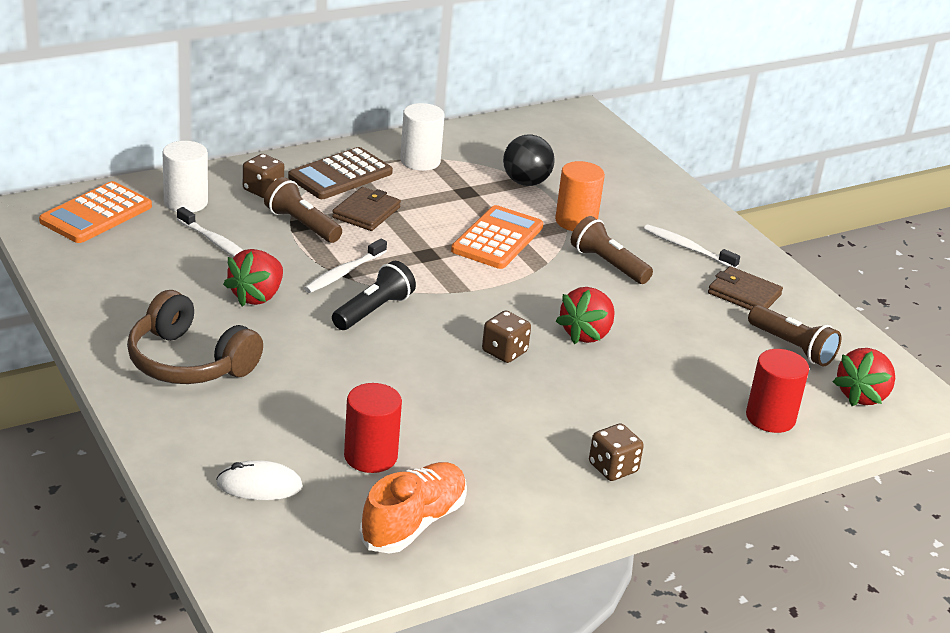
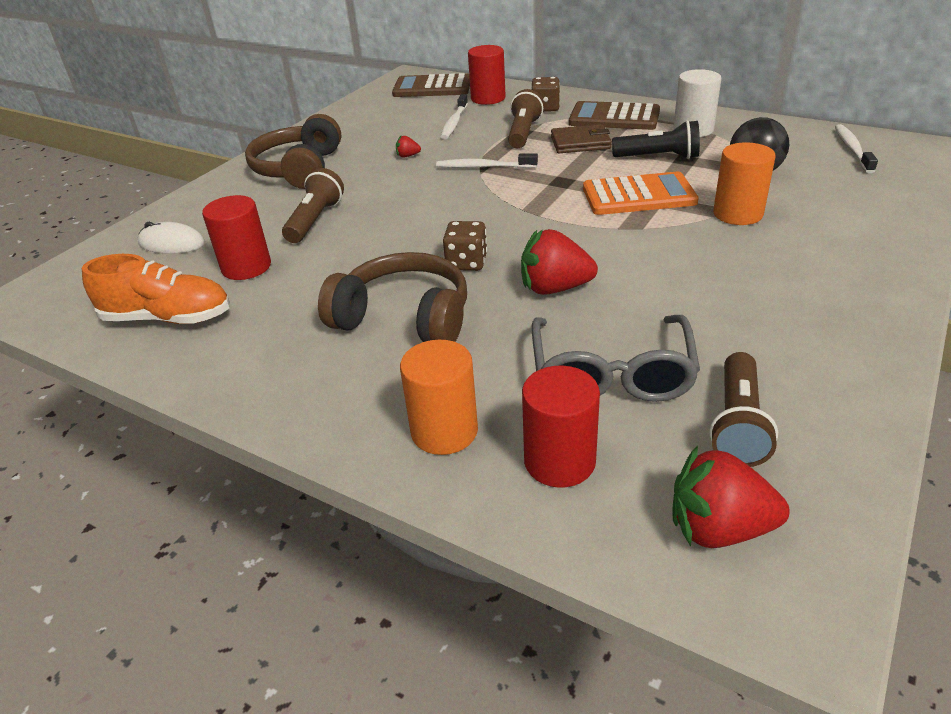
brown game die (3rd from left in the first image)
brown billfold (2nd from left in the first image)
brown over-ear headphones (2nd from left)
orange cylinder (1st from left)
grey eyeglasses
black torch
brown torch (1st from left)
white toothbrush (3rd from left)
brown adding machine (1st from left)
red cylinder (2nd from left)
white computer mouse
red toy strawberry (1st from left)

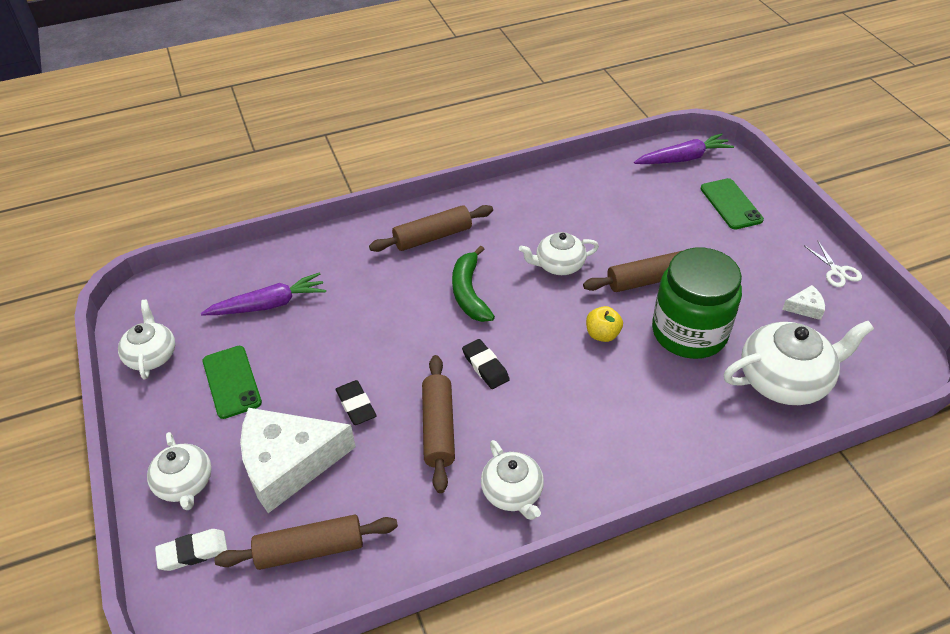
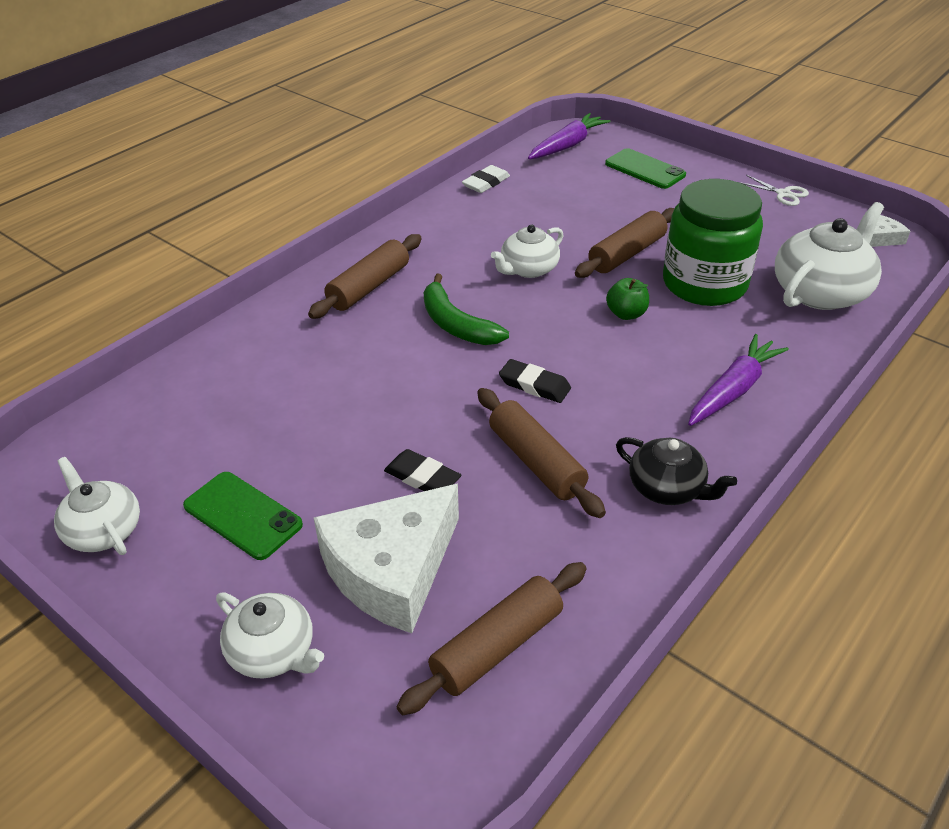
white eraser
violet carrot (2nd from left)
white cheese (2nd from left)
black teapot
emerald apple fruit

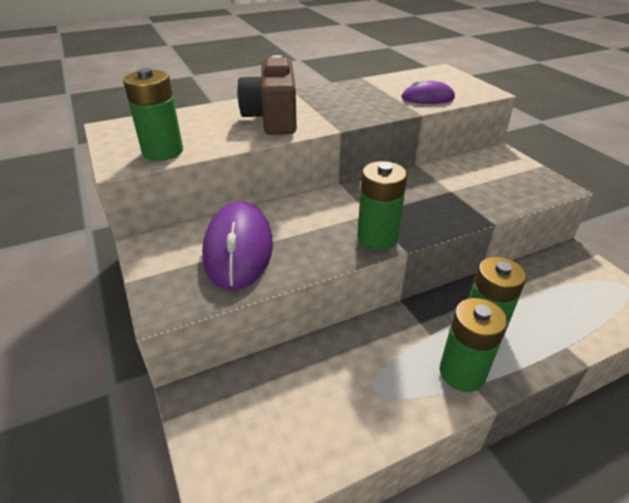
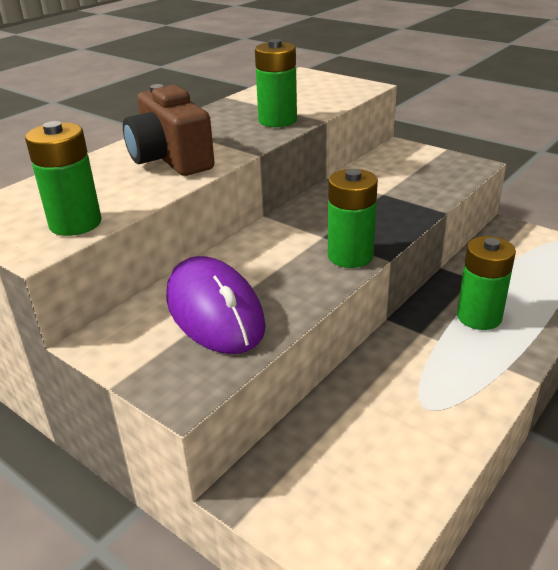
violet computer mouse (2nd from left in the first image)
emerald AA battery (2nd from left)

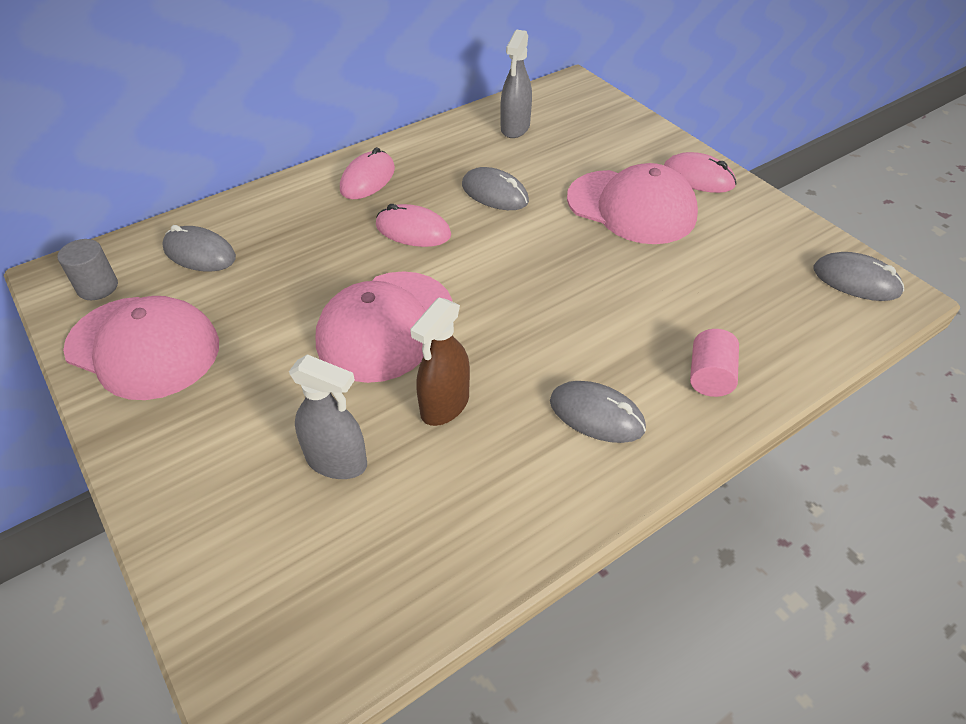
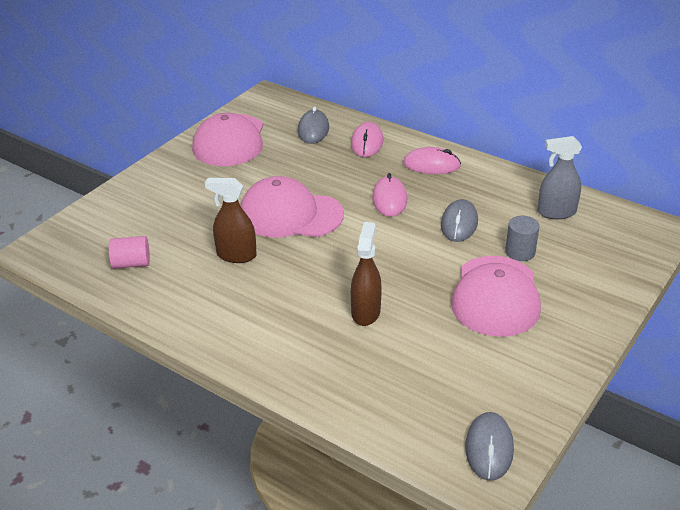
grey spray bottle (1st from left in the first image)
grey computer mouse (3rd from left in the first image)
brown spray bottle (2nd from left)
grey cylinder
rosy computer mouse (1st from left)
rosy cylinder

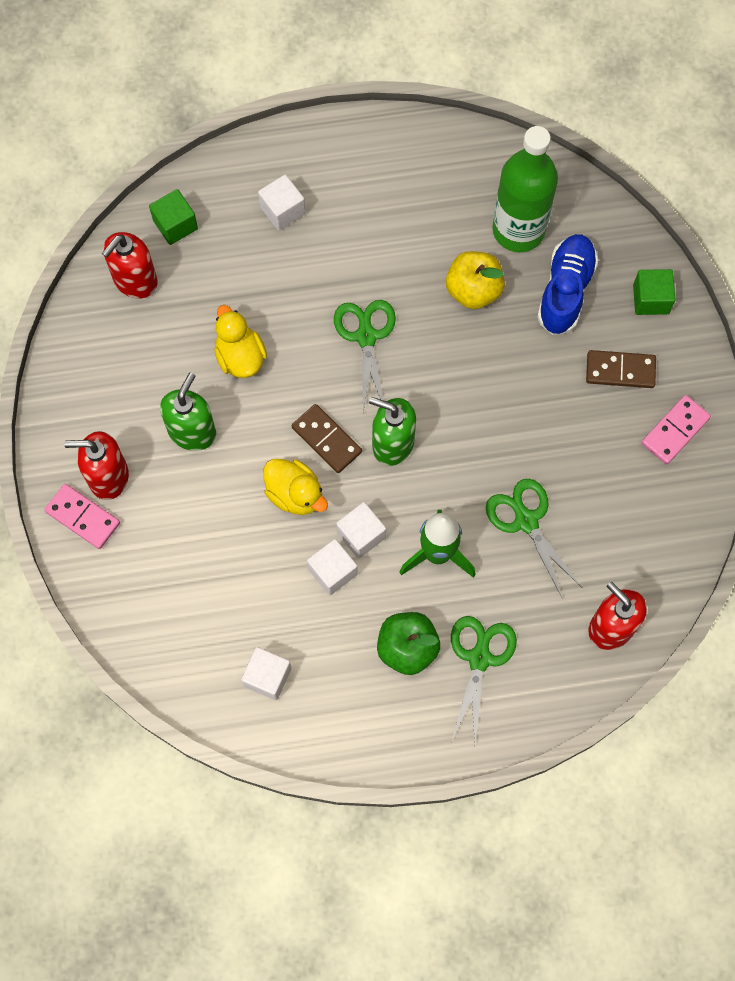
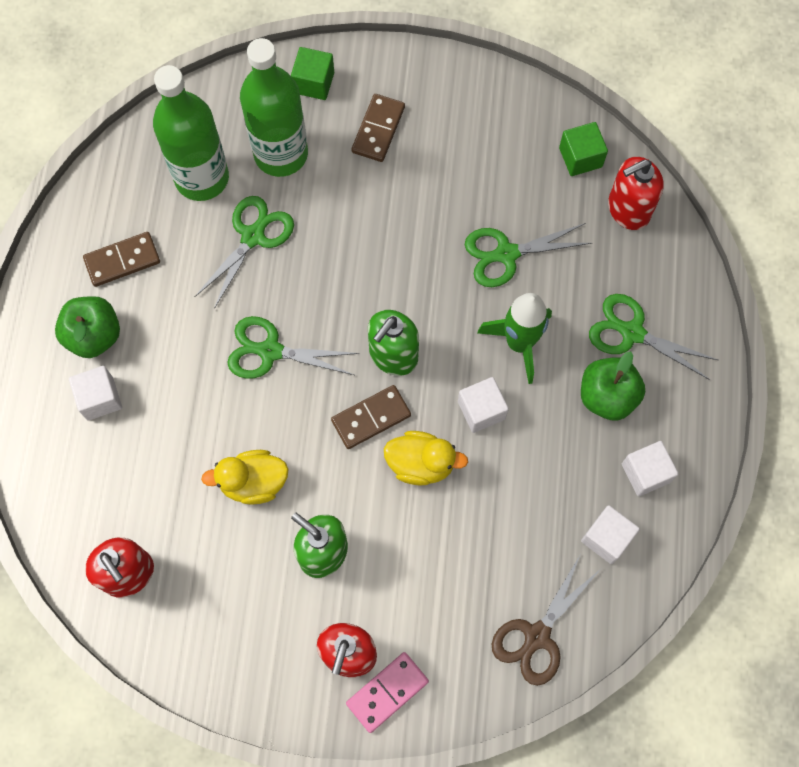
rosy domino (2nd from left in the first image)
emerald apple fruit (1st from left)
brown domino (1st from left)
brown scissors
emerald solid cube (2nd from left)
white solid cube (4th from left)
emerald scissors (1st from left)
emerald bottle (2nd from left)
yellow duck (2nd from left)

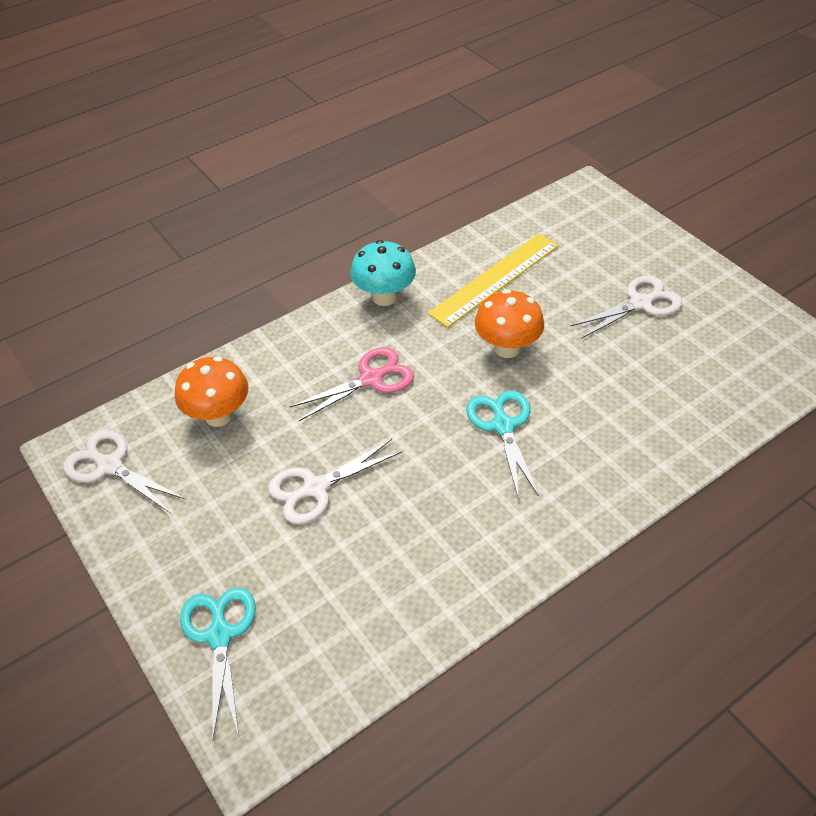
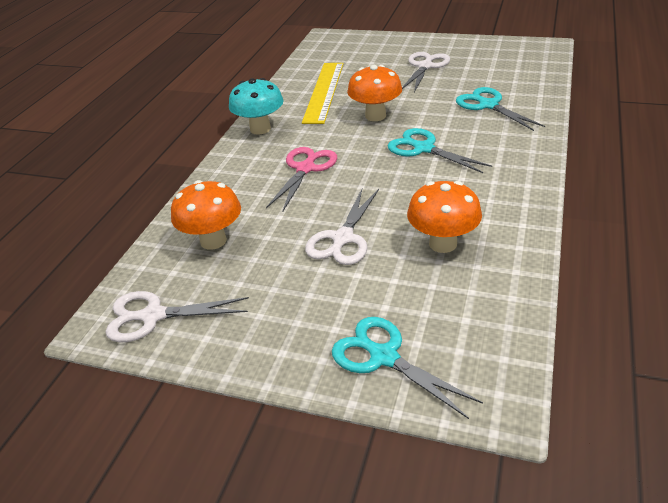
orange toadstool (3rd from left)
aqua scissors (3rd from left)

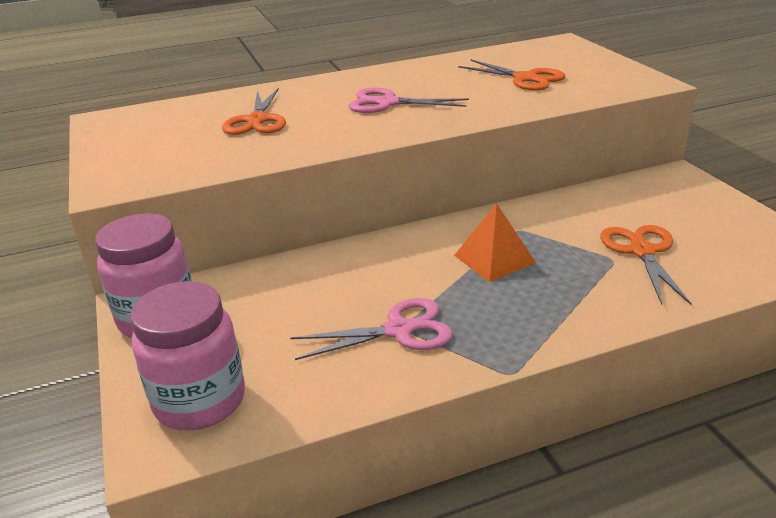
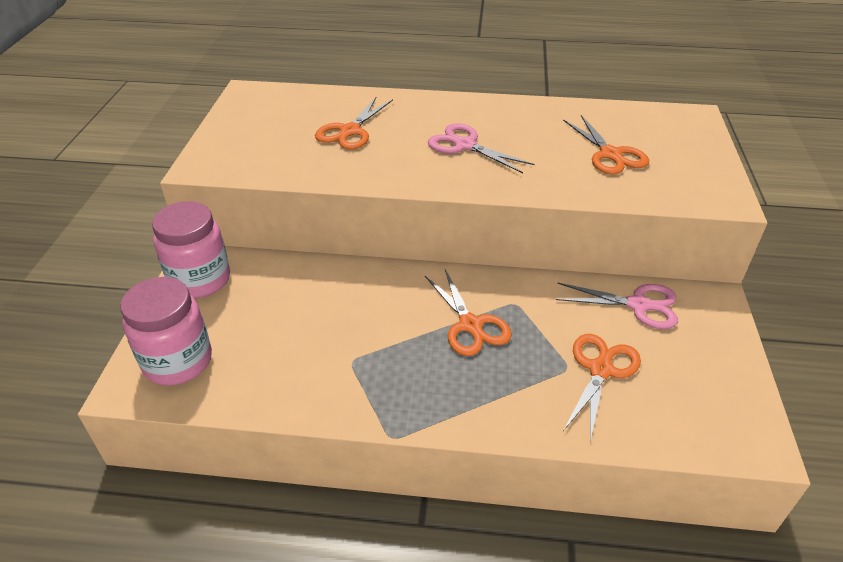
rosy scissors (2nd from left)
orange scissors (2nd from left)

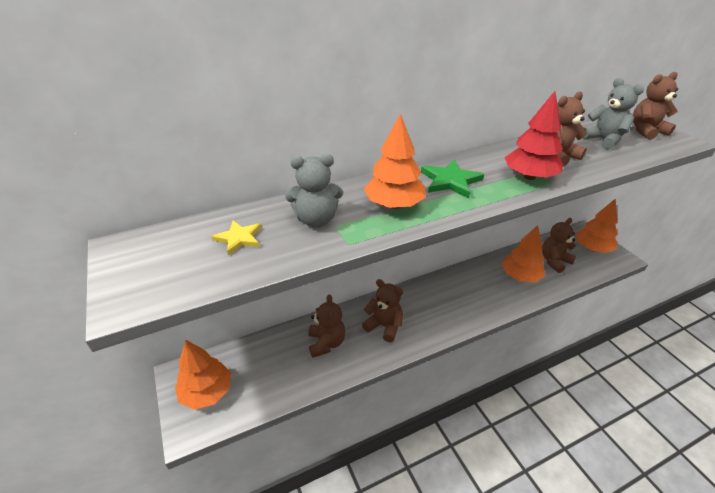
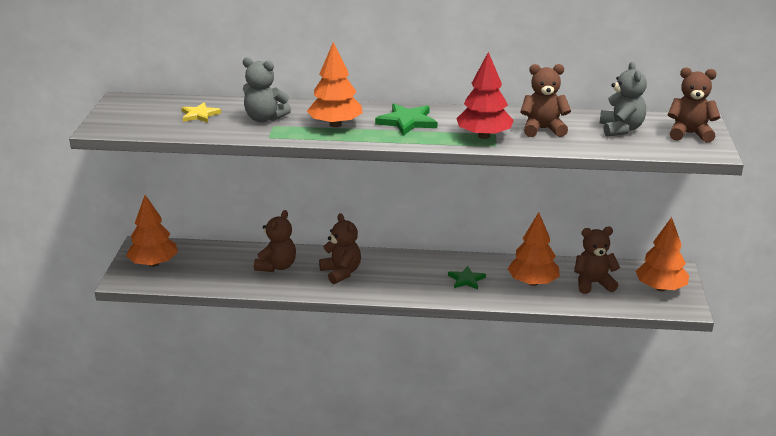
emerald five-pointed star (2nd from left)

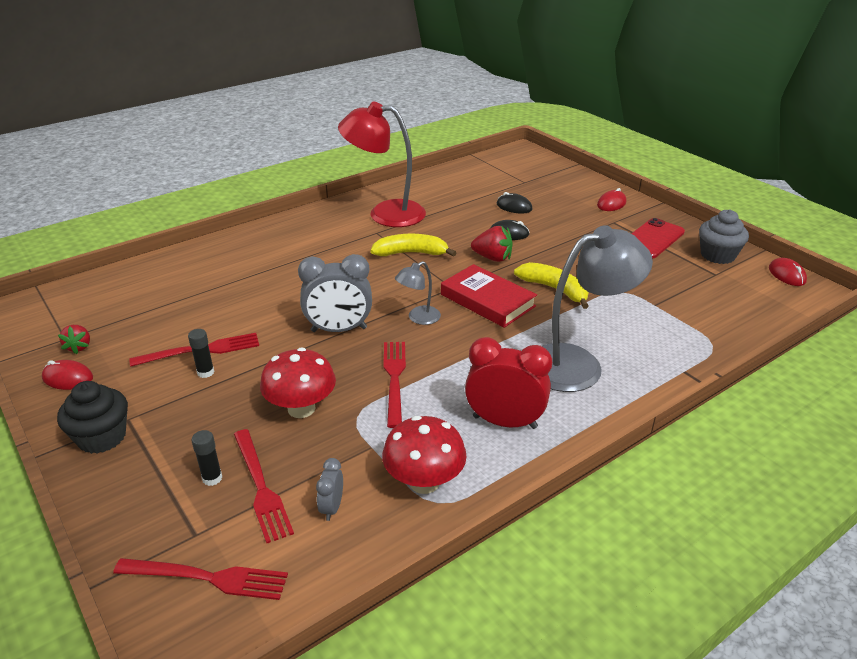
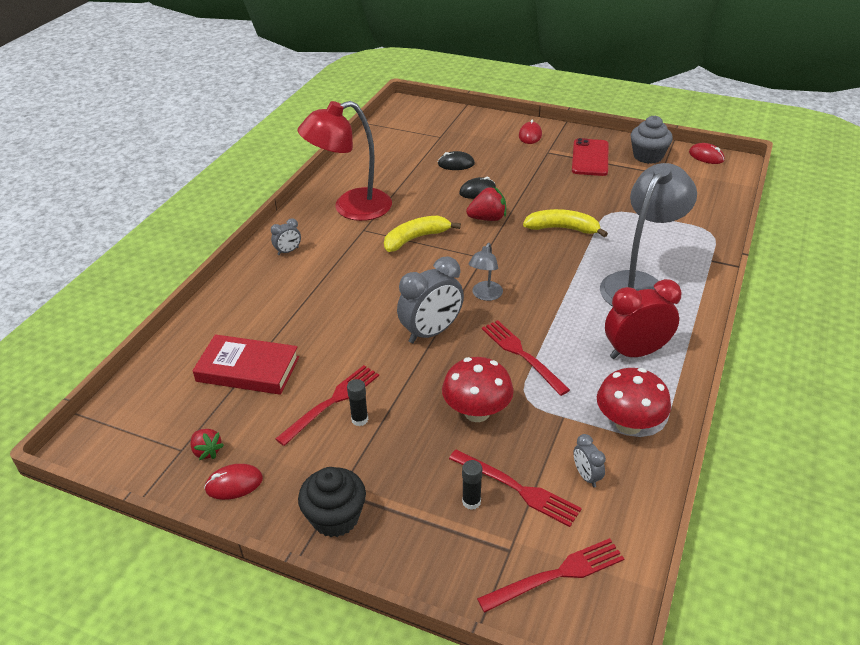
grey alarm clock (1st from left)
red hardback

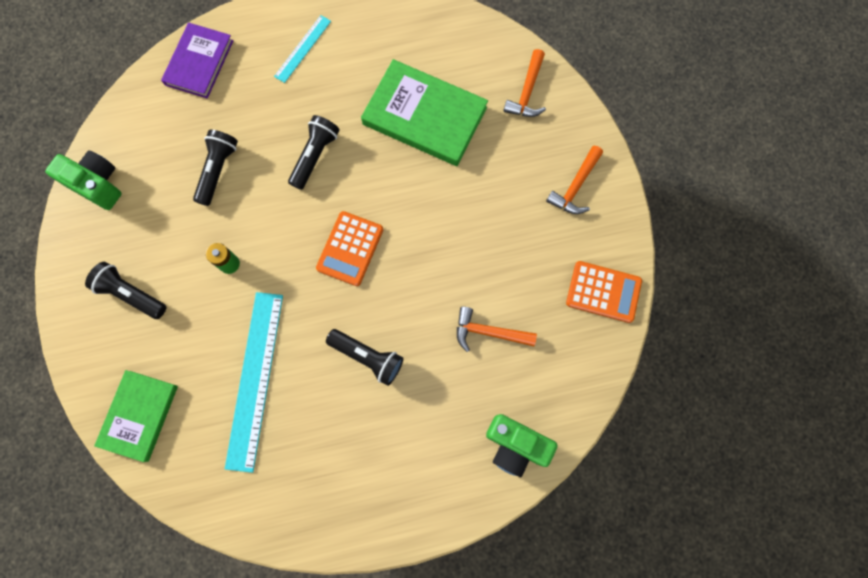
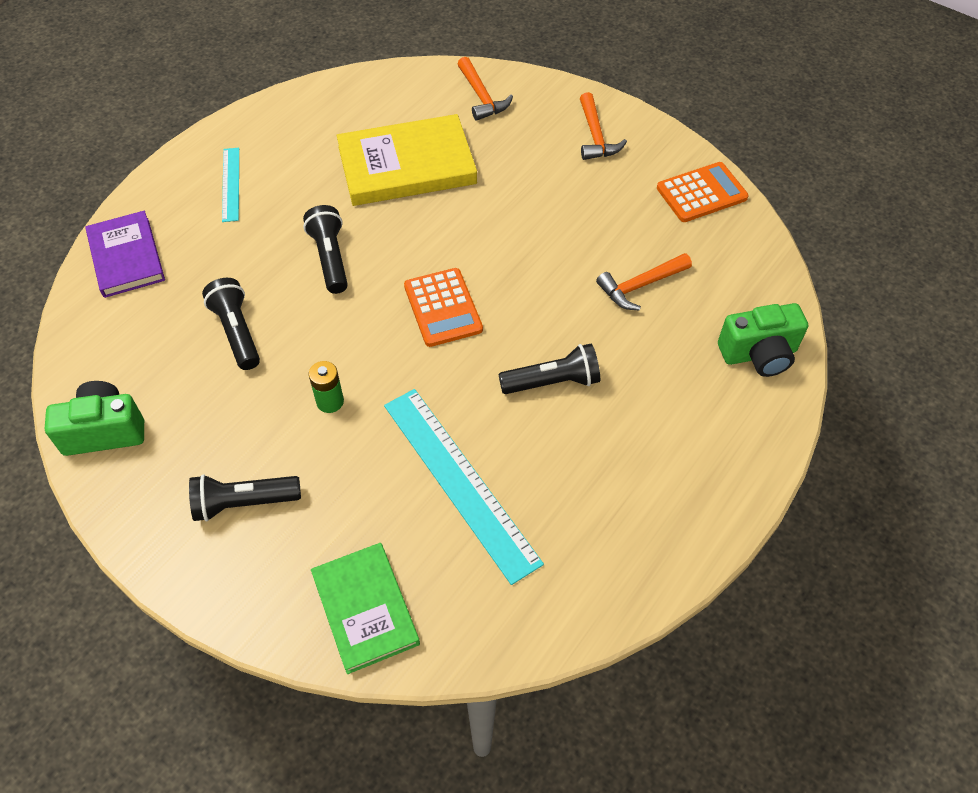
yellow hardback

